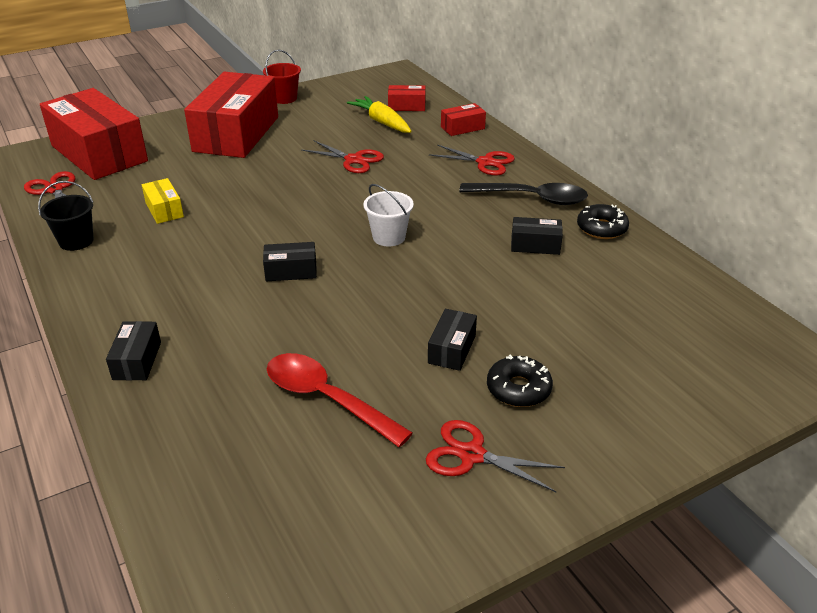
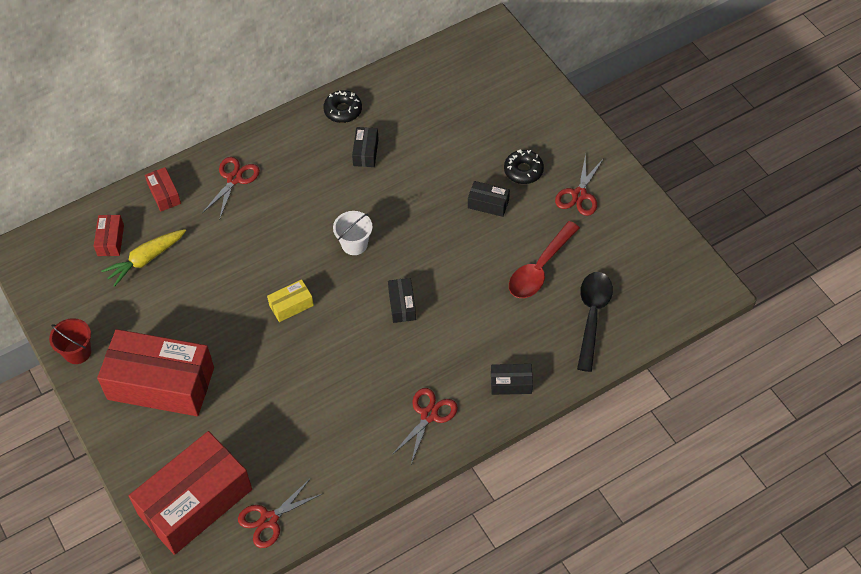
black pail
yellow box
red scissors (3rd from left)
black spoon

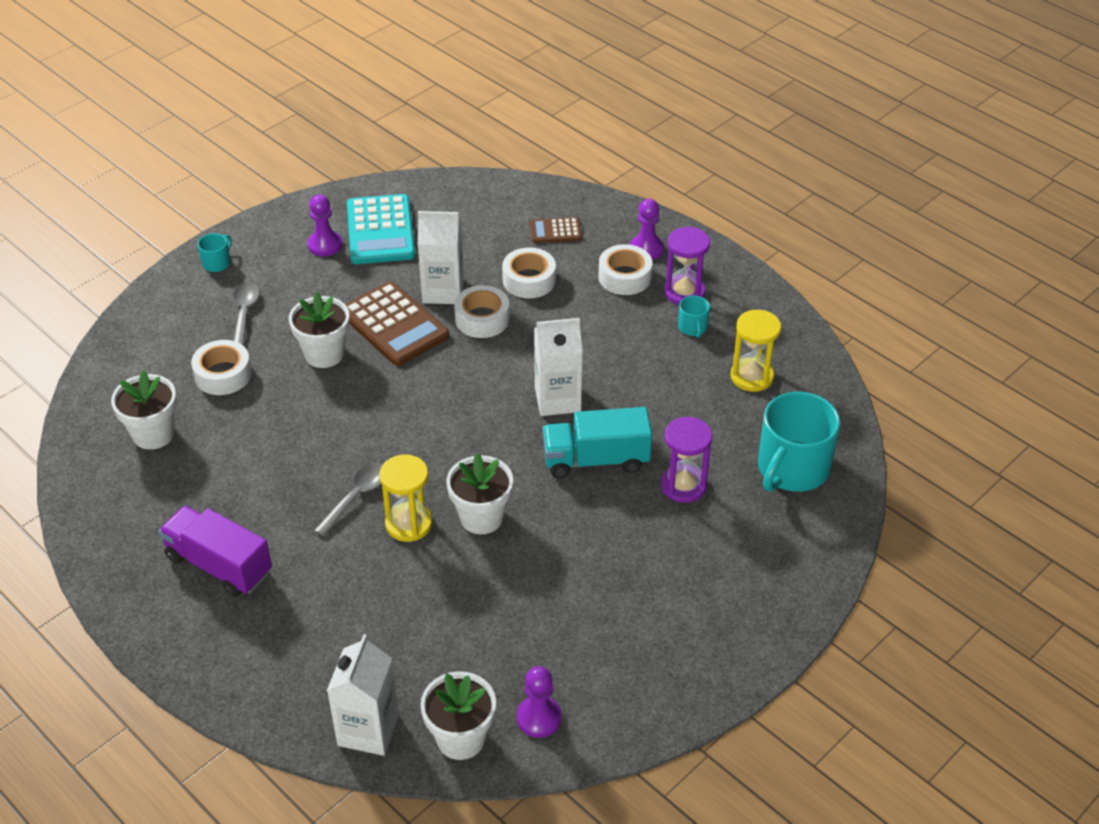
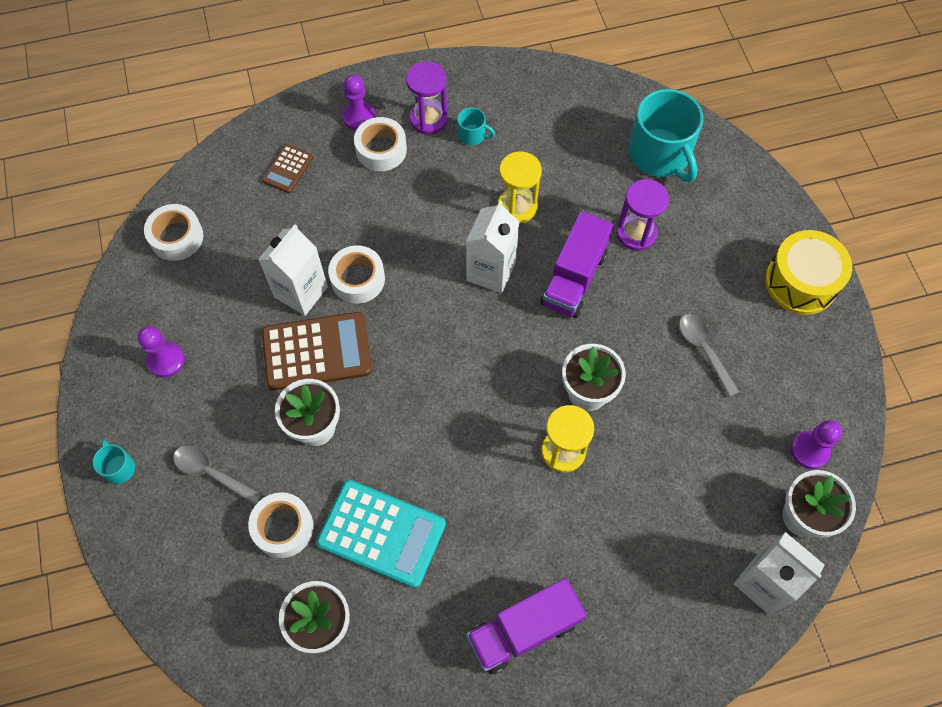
yellow drum
grey spoon (2nd from left)
aqua adding machine
white tape (1st from left)
yellow hourglass (1st from left)
violet truck (2nd from left)

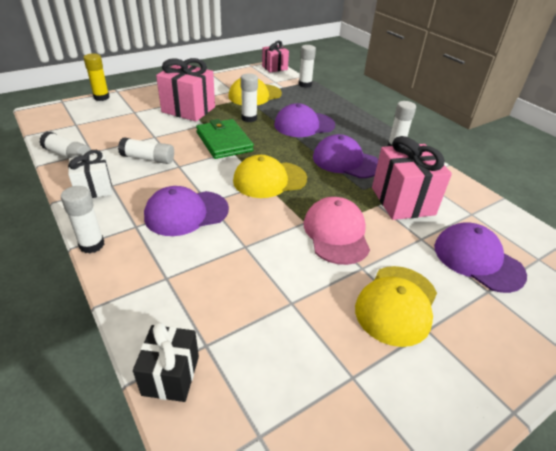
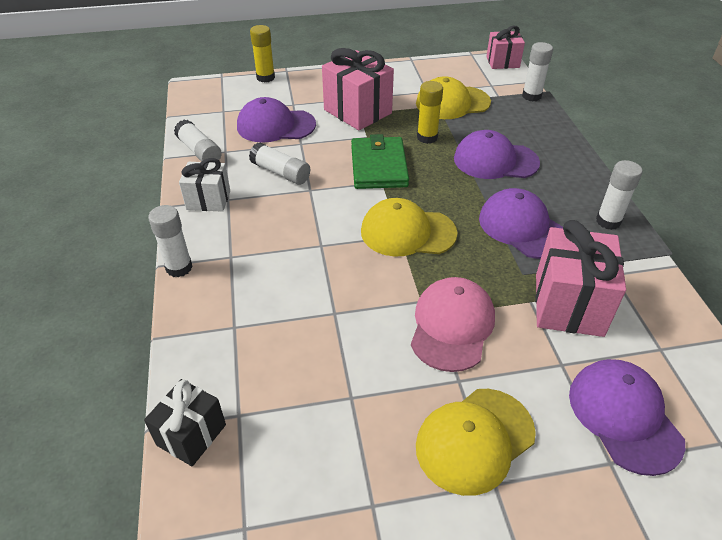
violet cap (1st from left)
yellow stick of glue (2nd from left)

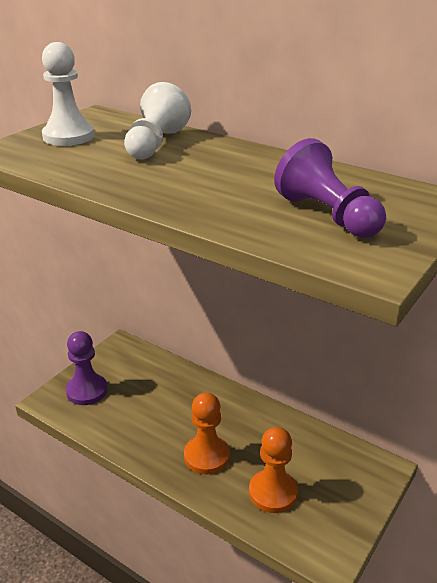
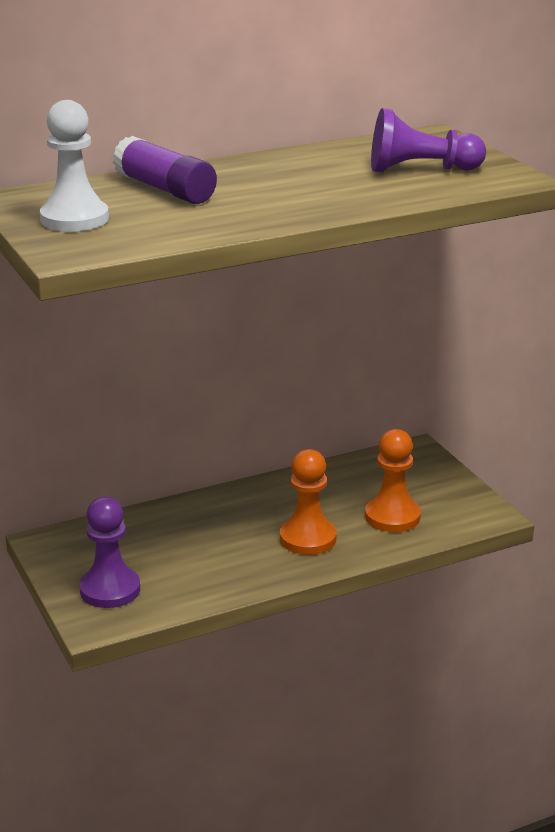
violet stick of glue

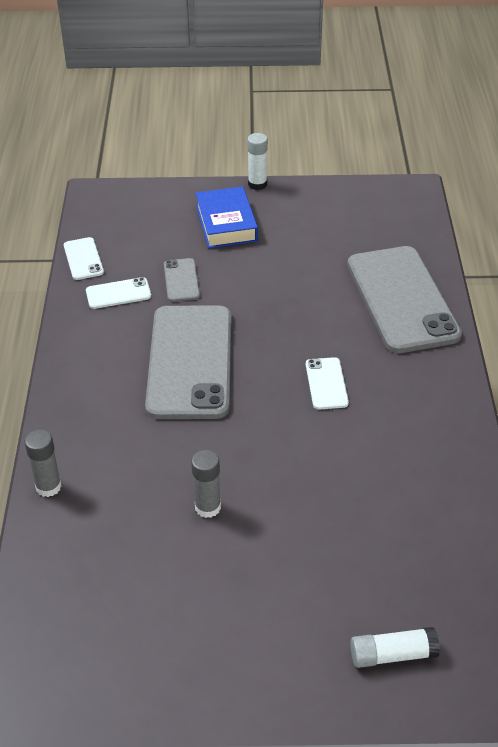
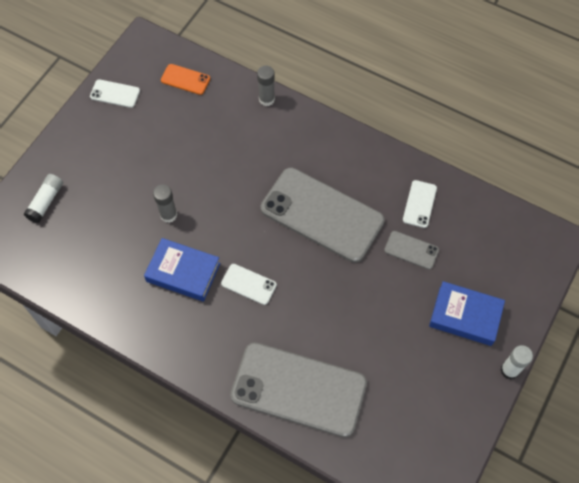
blue hardback (1st from left)
orange smartphone
white smartphone (1st from left)
grey stick of glue (1st from left)

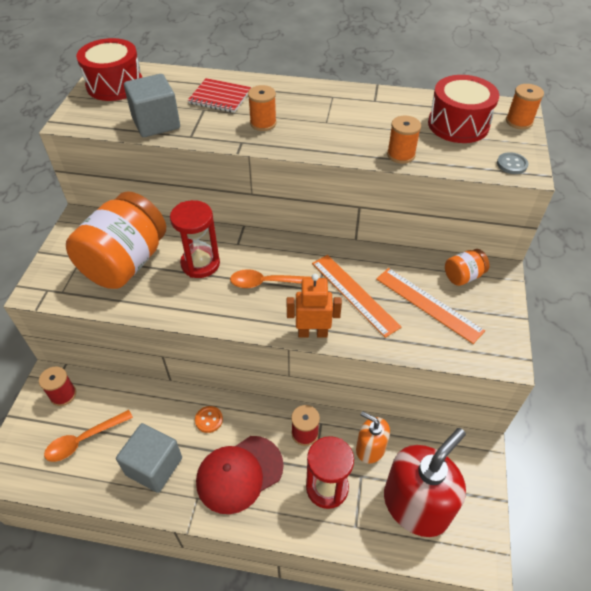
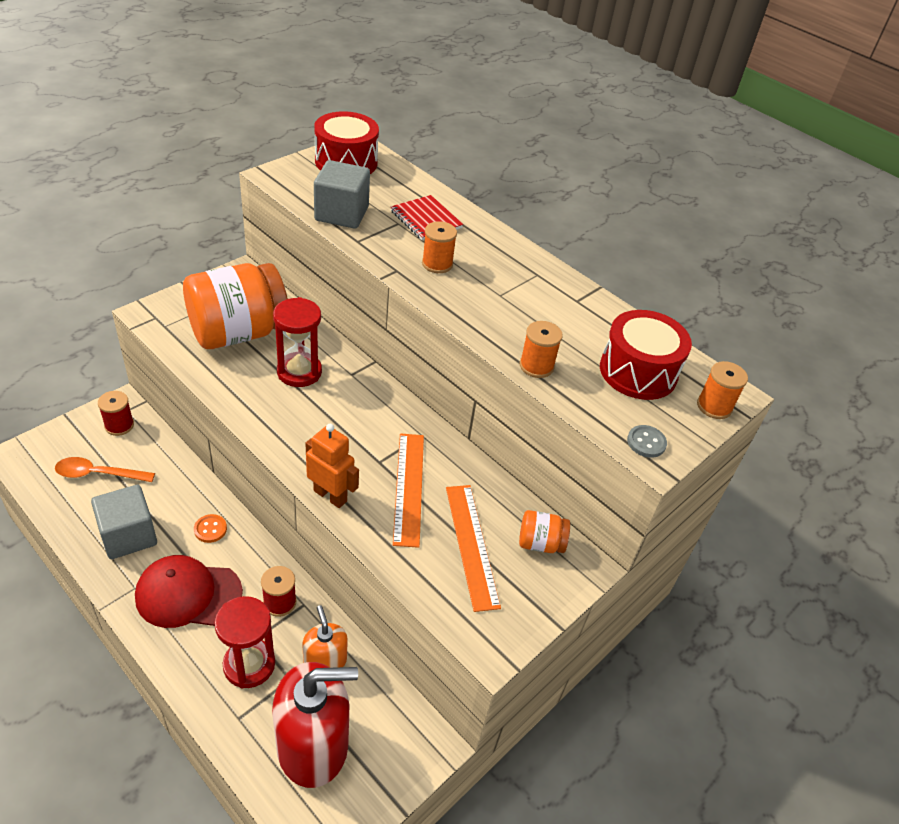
orange spoon (2nd from left in the first image)

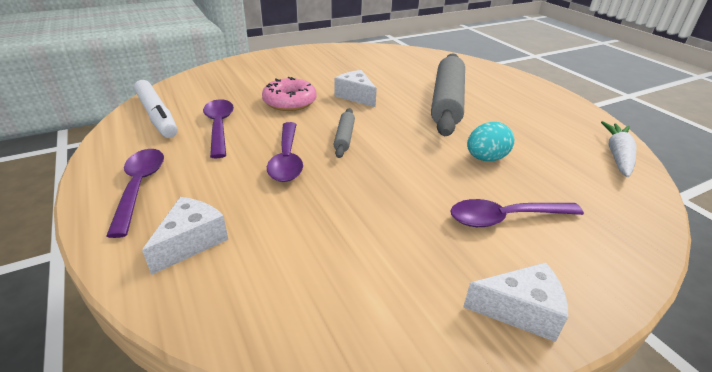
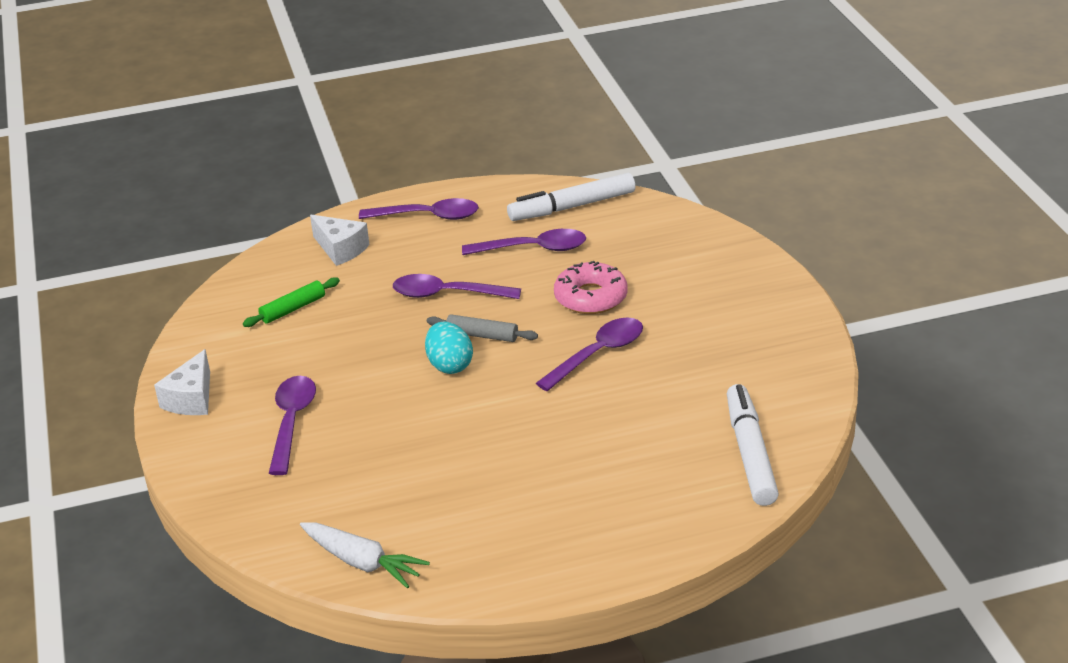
grey dough roller (2nd from left in the first image)
emerald dough roller
white marker (2nd from left)
aqua egg shape
violet spoon (5th from left)

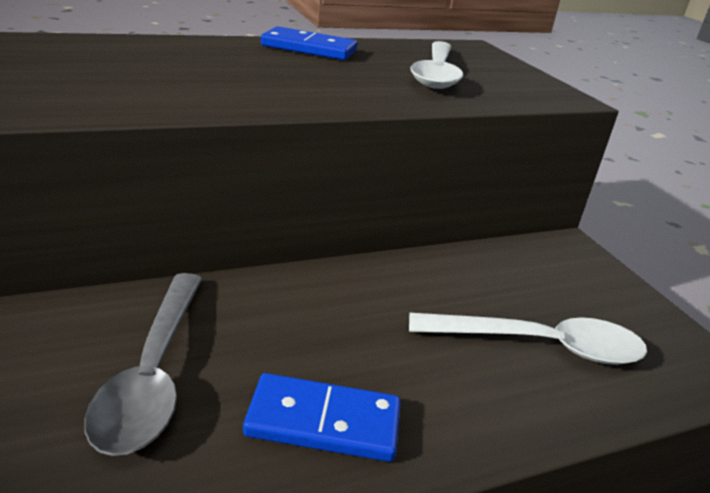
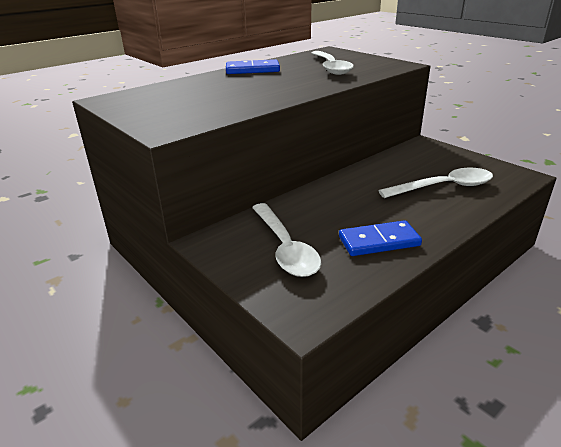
white spoon (1st from left)

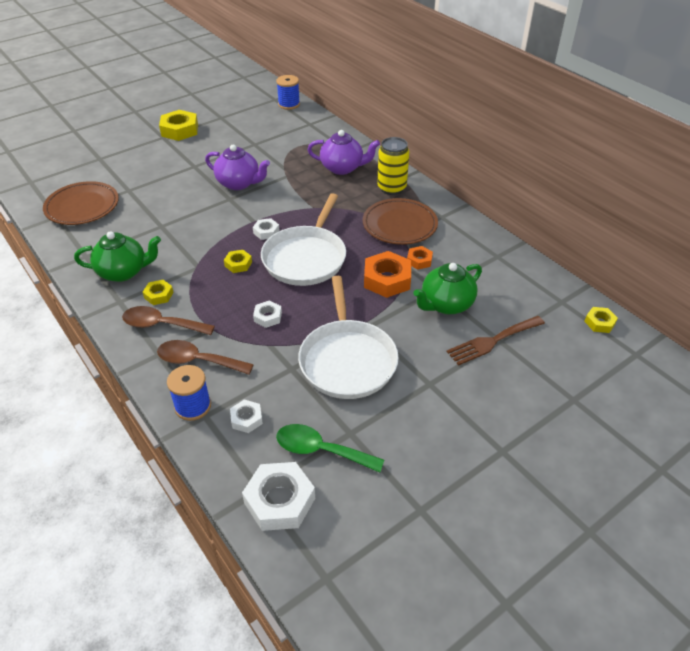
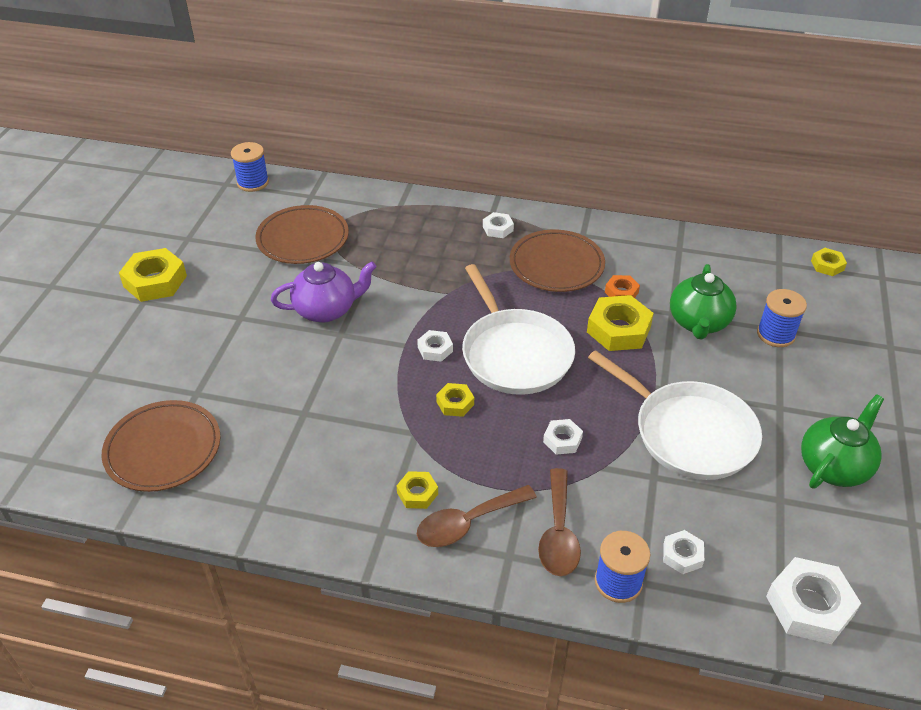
emerald spoon
violet teapot (2nd from left in the first image)
brown plate (2nd from left)
emerald teapot (2nd from left)
white nut (2nd from left)
blue spool (3rd from left)
yellow nut (4th from left)
brown spoon (2nd from left)

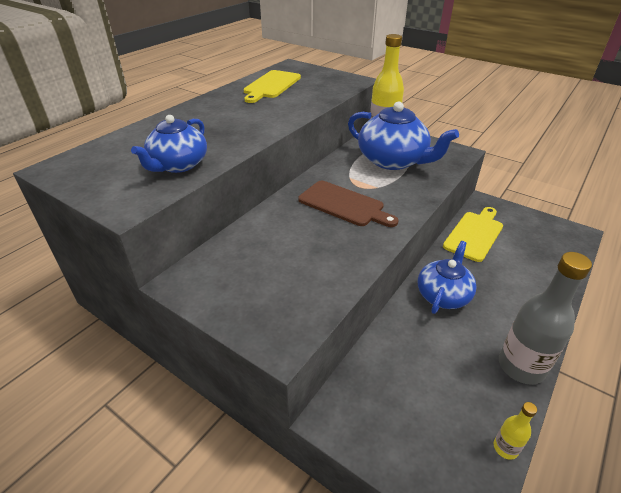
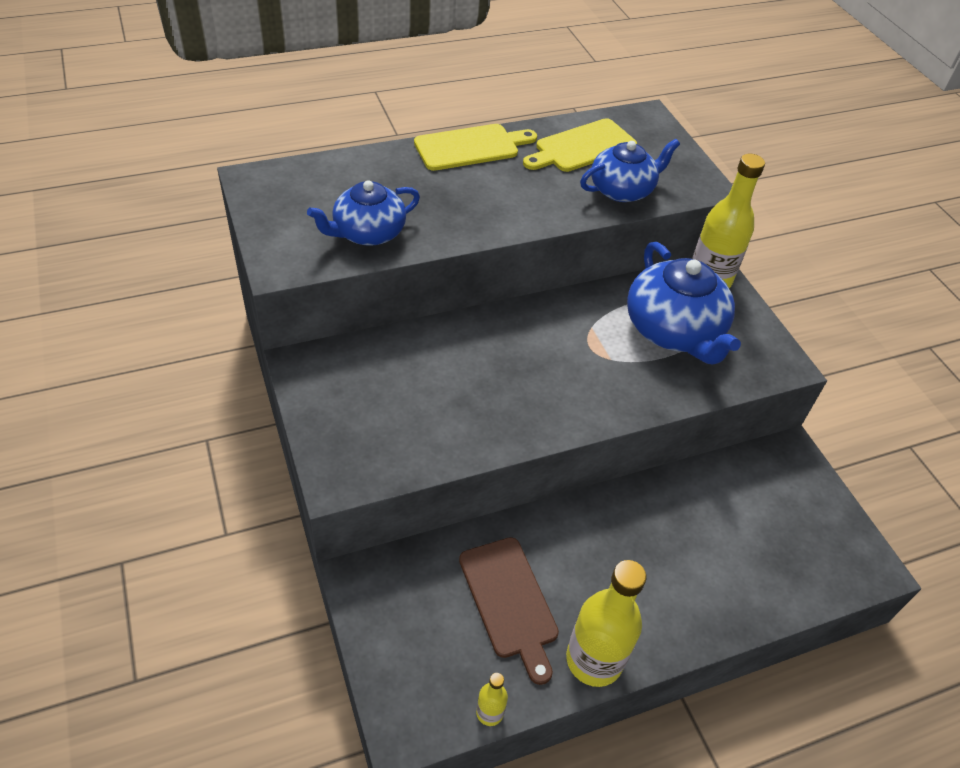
brown cutting board
blue teapot (2nd from left)
yellow cutting board (1st from left)
yellow bottle (2nd from left)

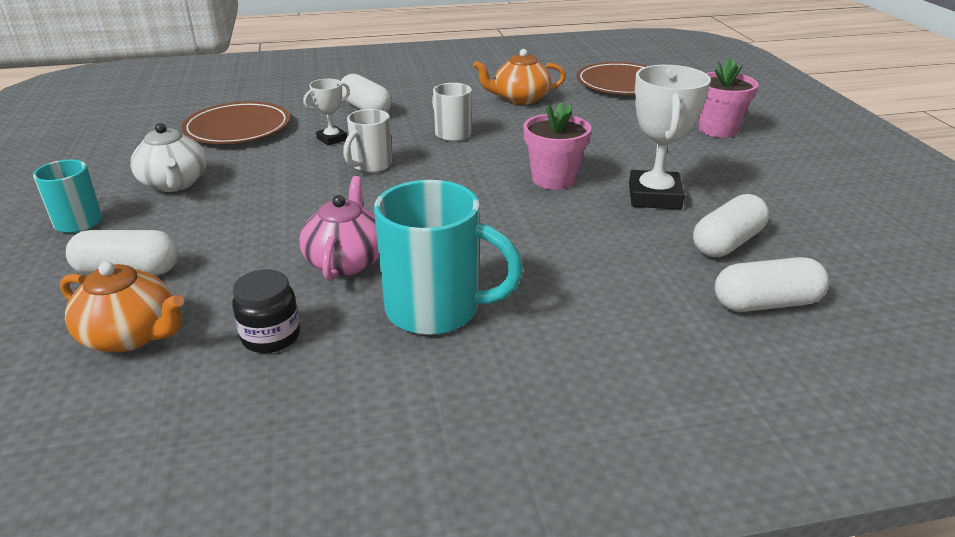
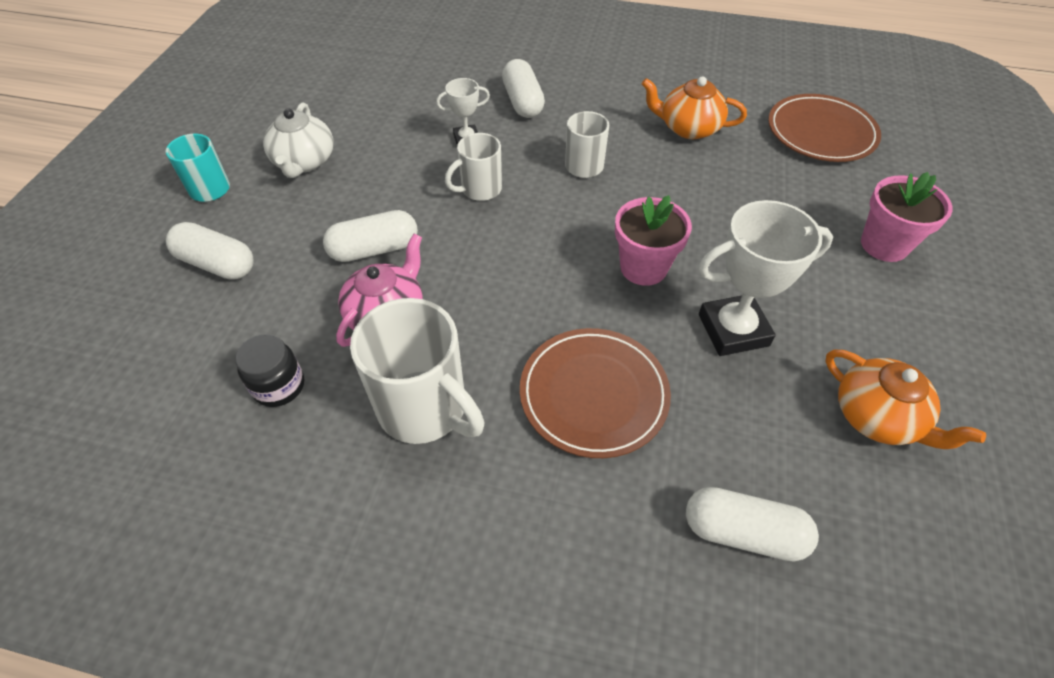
orange teapot (2nd from left)
brown plate (1st from left)
white pill (2nd from left)
white coffee mug (1st from left)
white award cup (2nd from left)

